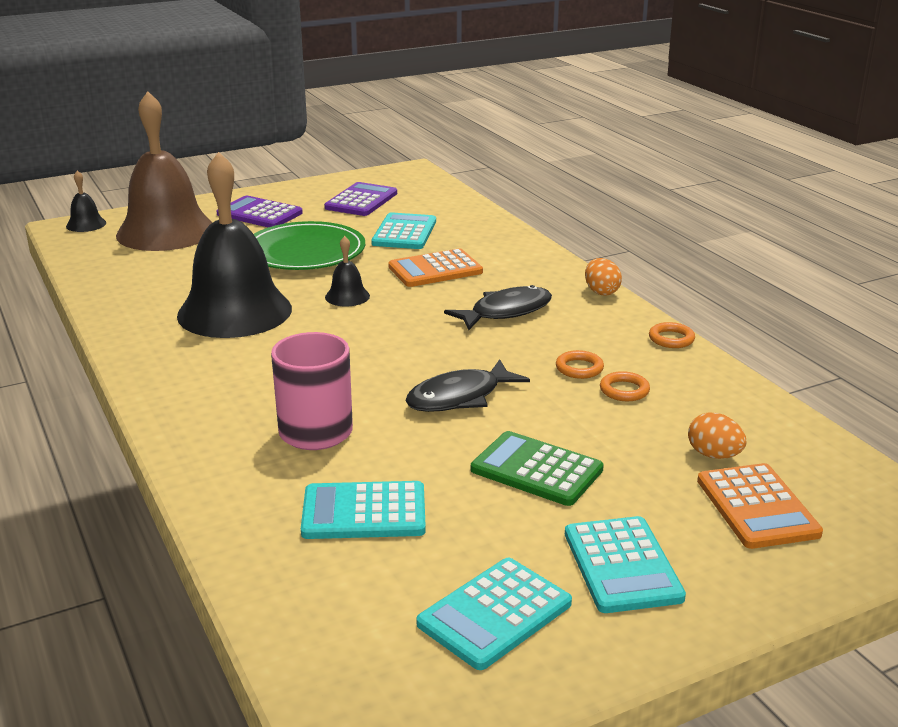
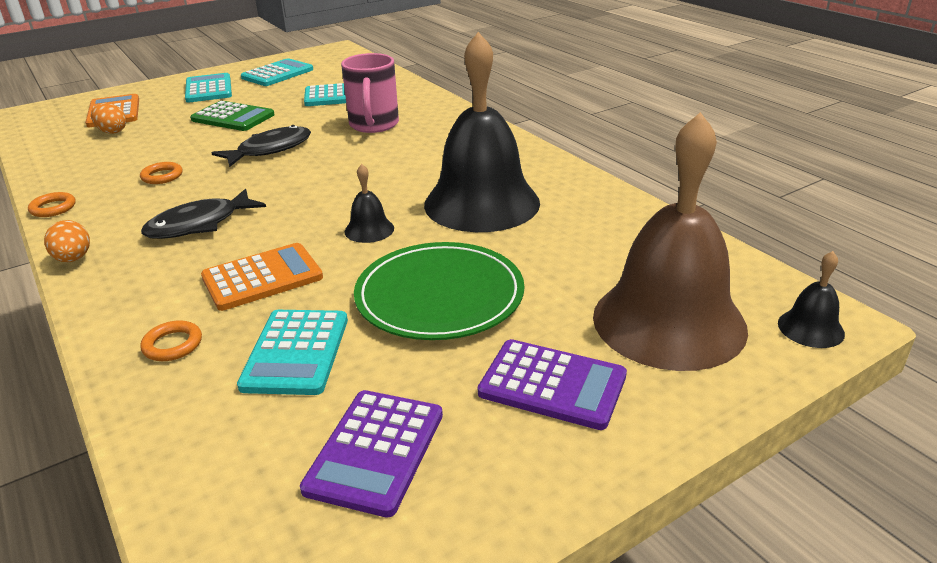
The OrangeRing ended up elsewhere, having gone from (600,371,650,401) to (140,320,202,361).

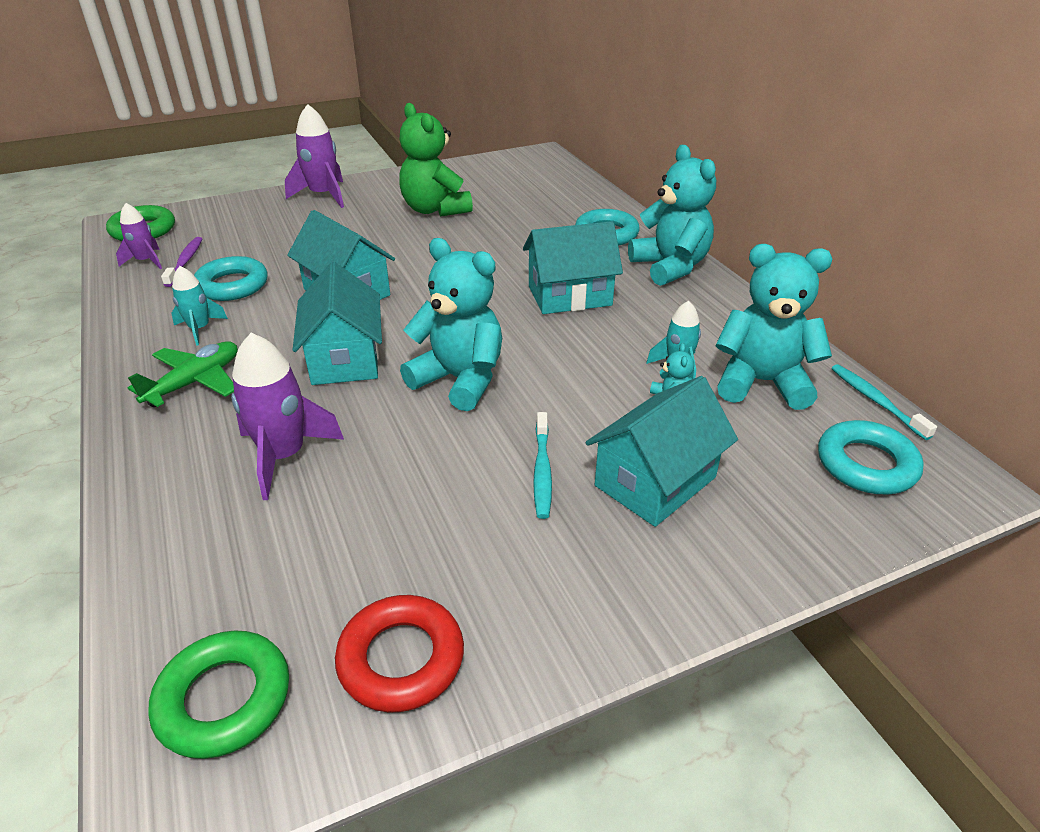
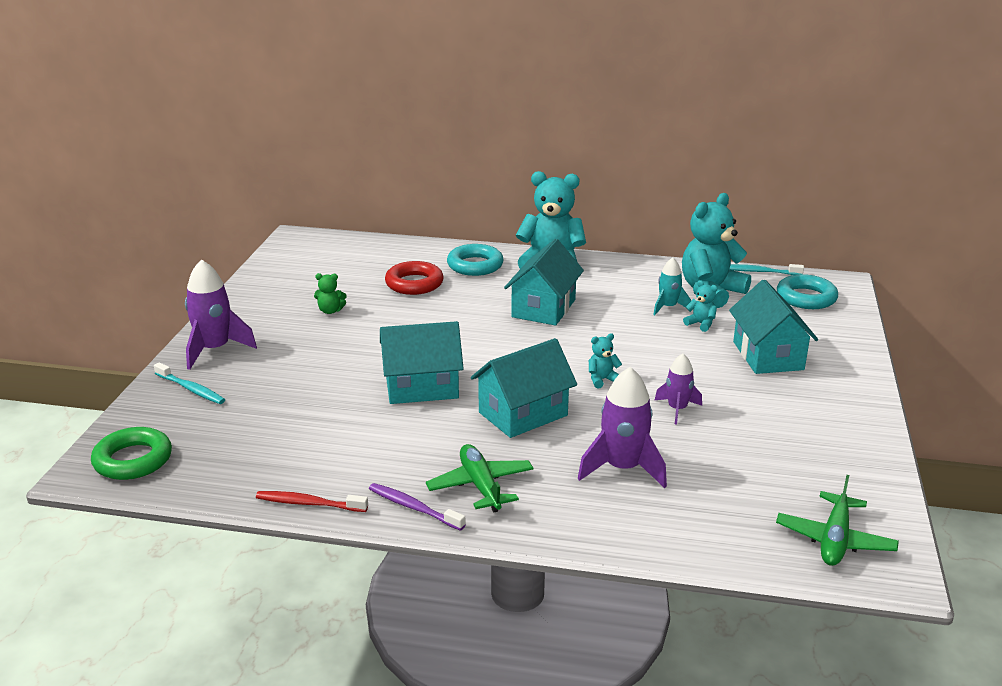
The TurquoiseToothbrush ended up elsewhere, having gone from (533,412,552,519) to (154,362,225,404). The second view gained the RedToothbrush at (256,491,368,512). The size of the GreenTeddyBear at (399,103,473,217) changed by a factor of 0.43. The PurpleToothbrush ended up elsewhere, having gone from (161,237,202,287) to (369,483,466,531). The RedRing ended up elsewhere, having gone from (335,595,464,713) to (385,261,444,295). The TurquoiseHouse at (293,262,382,385) ended up facing another way, 60 degrees counterclockwise from before. The size of the TurquoiseTeddyBear at (400,238,502,411) changed by a factor of 0.43. The PurpleRocket ended up elsewhere, having gone from (116,203,162,269) to (655,354,702,424). Where the GreenRing stood at (148,631,289,759), the GreenPlane came to stand at (776,475,899,566). The second view lost the TurquoiseRocket at (171,266,228,346). The second view lost the TurquoiseRing at (194,256,268,301).

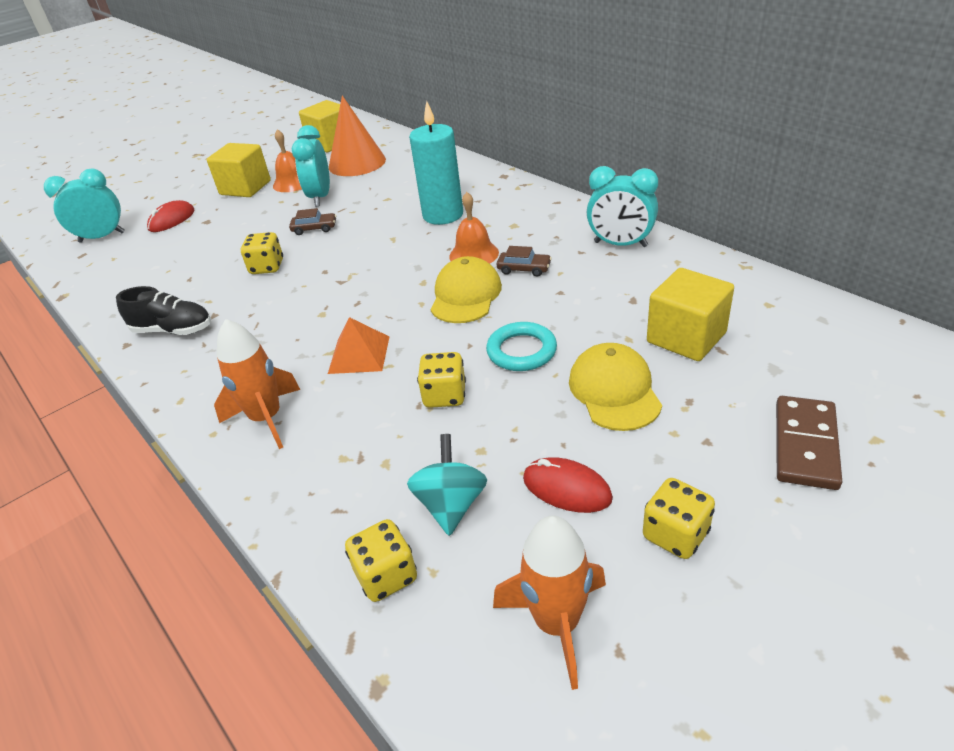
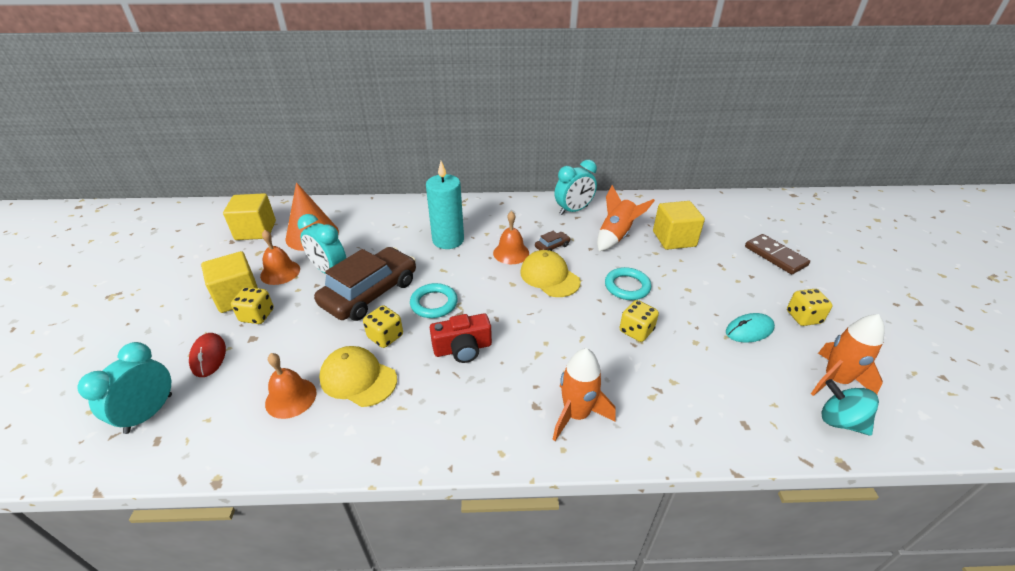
The YellowDice ended up elsewhere, having gone from (345,519,417,602) to (231,287,274,324). The second view gained the OrangeBell at (265,353,316,419). The size of the BrownCar at (289,208,336,235) changed by a factor of 2.49. The YellowCap ended up elsewhere, having gone from (569,343,662,431) to (319,346,397,407). The second view gained the TurquoiseRing at (410,283,458,318). The second view gained the RedCamera at (430,313,492,363). The second view gained the OrangeRocket at (597,185,655,251). What was the RedMouse at (523,458,613,513) turned into the TurquoiseMouse at (726,313,775,343). The TurquoiseSpinningTop ended up elsewhere, having gone from (407,434,487,536) to (822,379,879,436). The second view lost the BlackShoe at (116,286,211,335). The second view lost the OrangePyramid at (328,317,389,374).

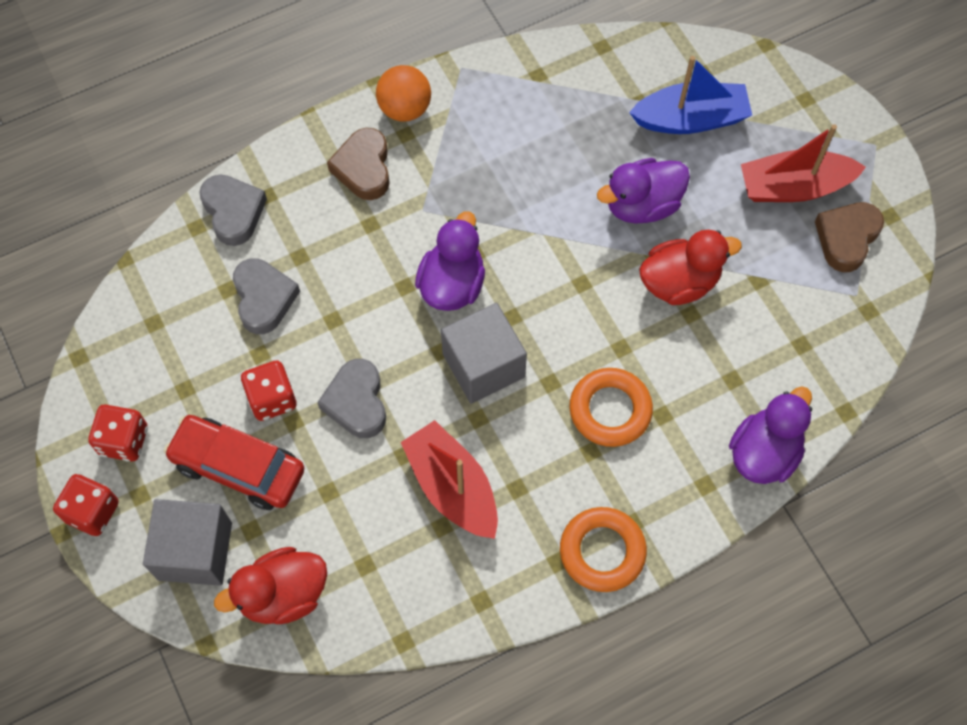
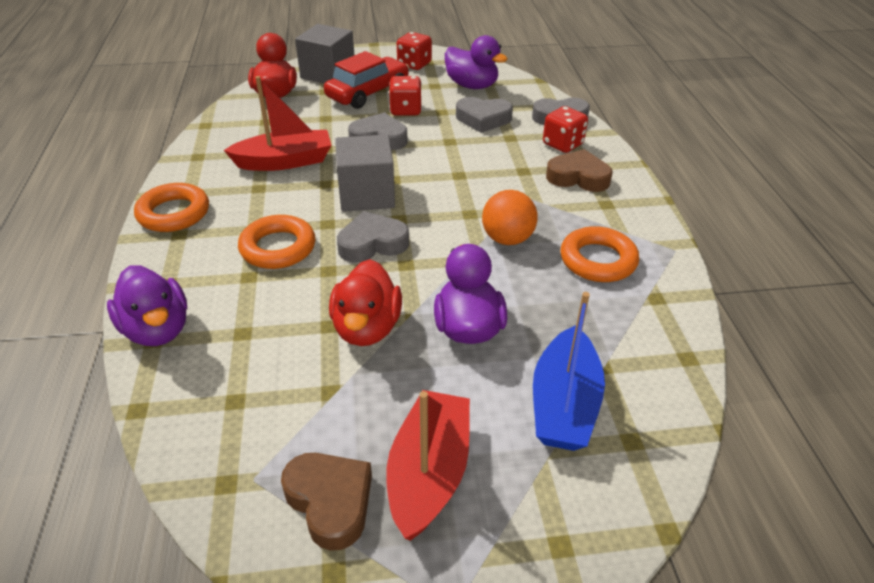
The second view gained the GreyHeart at (337,211,409,263). The PurpleDuck ended up elsewhere, having gone from (415,211,485,311) to (445,35,508,89). The OrangeBall ended up elsewhere, having gone from (376,65,431,122) to (482,190,538,245). The RedDice ended up elsewhere, having gone from (53,474,119,536) to (543,106,588,153). The second view gained the OrangeRing at (561,226,639,282).

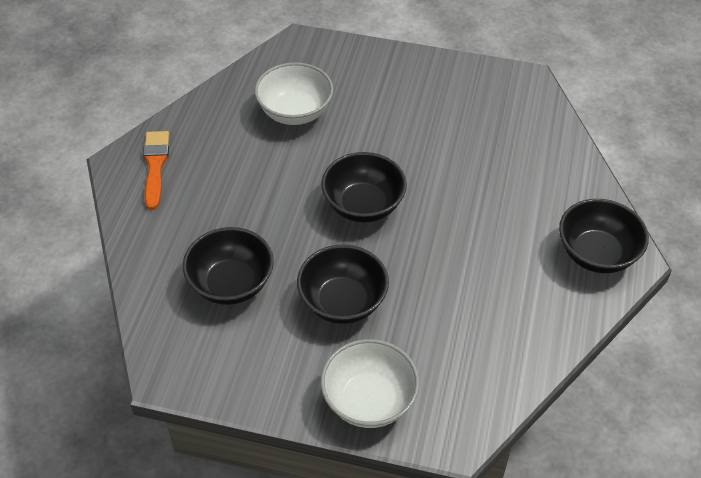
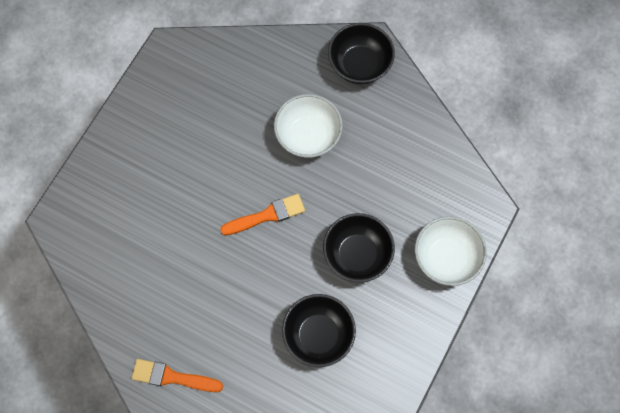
Where the BlackBowl stood at (321,152,407,223), the OrangeBrush came to stand at (220,194,305,235). The WhiteBowl ended up elsewhere, having gone from (255,62,334,125) to (274,94,343,158).

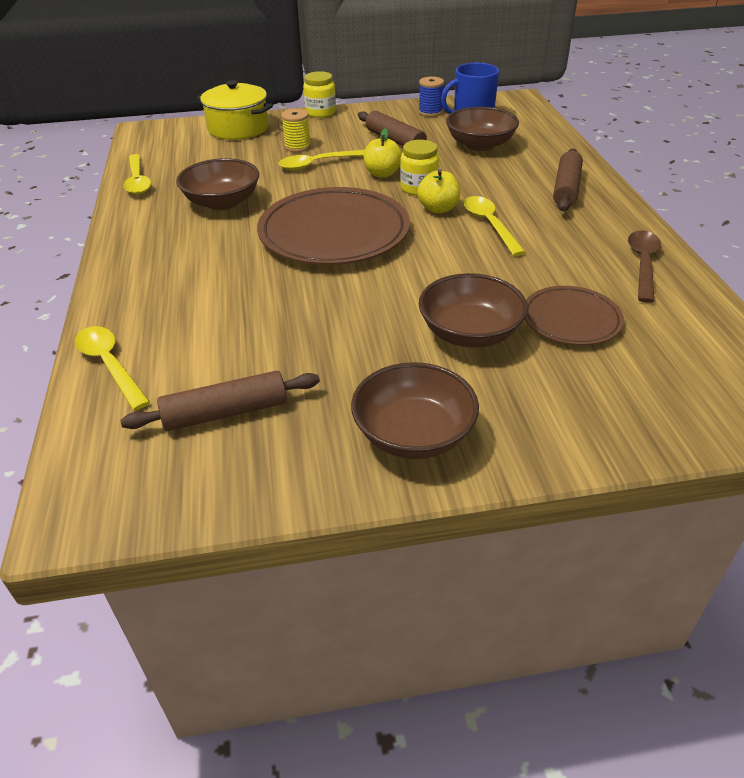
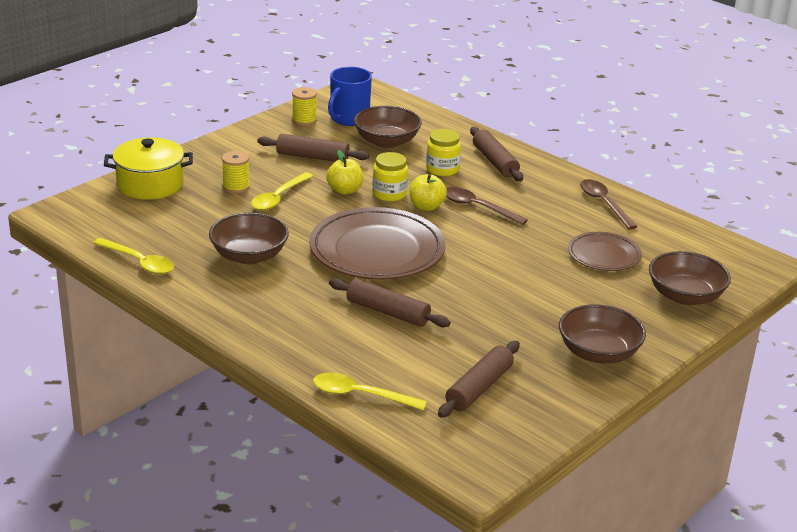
What was the BlueSpool at (419,77,444,117) turned into the YellowSpool at (292,87,317,126). The second view gained the BrownRollingPin at (329,278,450,327). The YellowJar ended up elsewhere, having gone from (303,71,336,118) to (426,129,461,176). What was the YellowSpoon at (464,196,526,256) turned into the BrownSpoon at (446,187,528,225). The BrownBowl ended up elsewhere, having gone from (419,273,528,348) to (649,251,731,305).

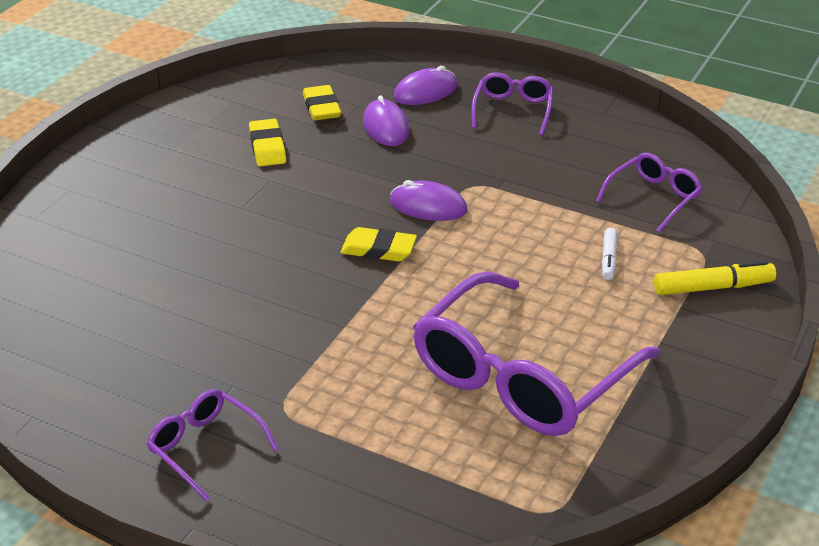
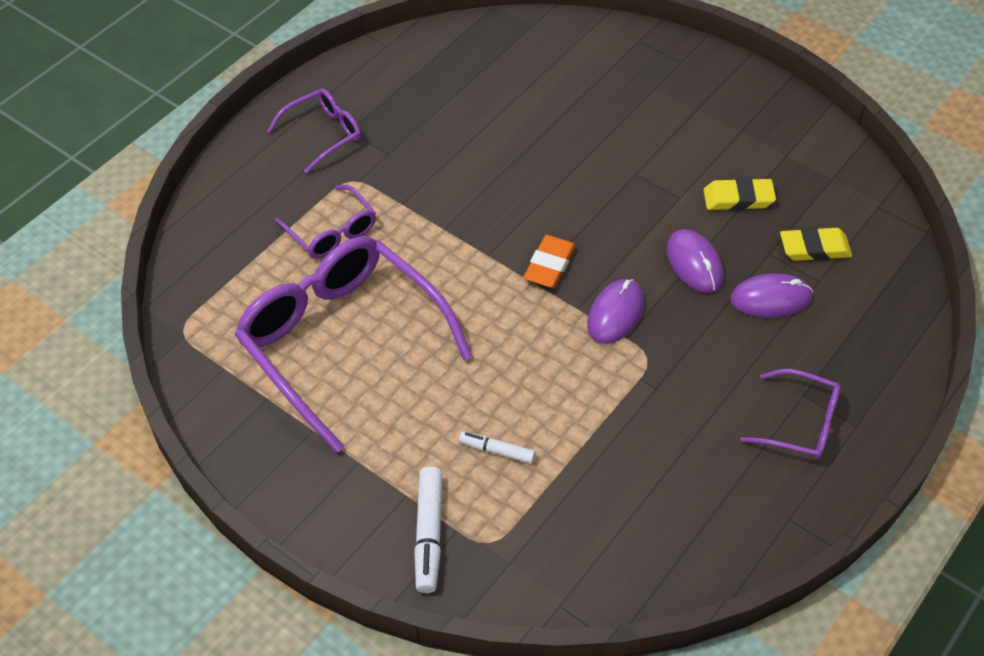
The PurpleGlasses ended up elsewhere, having gone from (596,153,703,233) to (275,185,376,259). What was the YellowMarker at (654,260,776,295) turned into the WhiteMarker at (414,466,442,593). What was the YellowEraser at (341,227,417,262) turned into the OrangeEraser at (523,235,576,288). The PurpleMouse ended up elsewhere, having gone from (393,66,457,105) to (667,229,724,293).

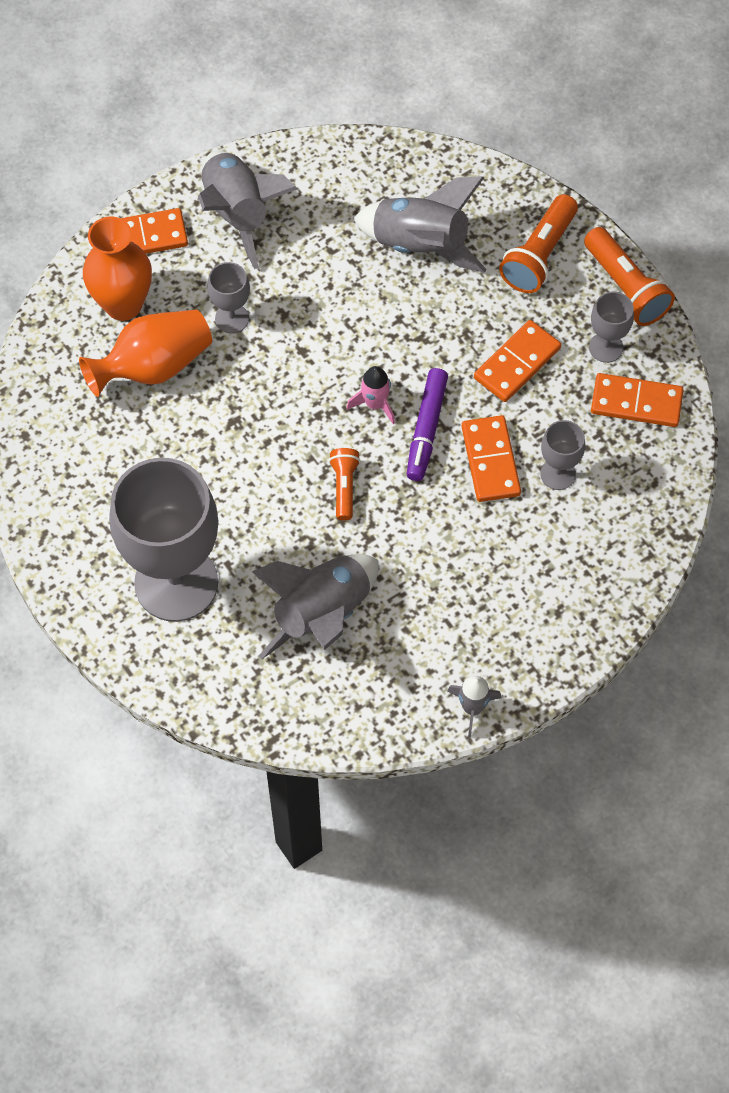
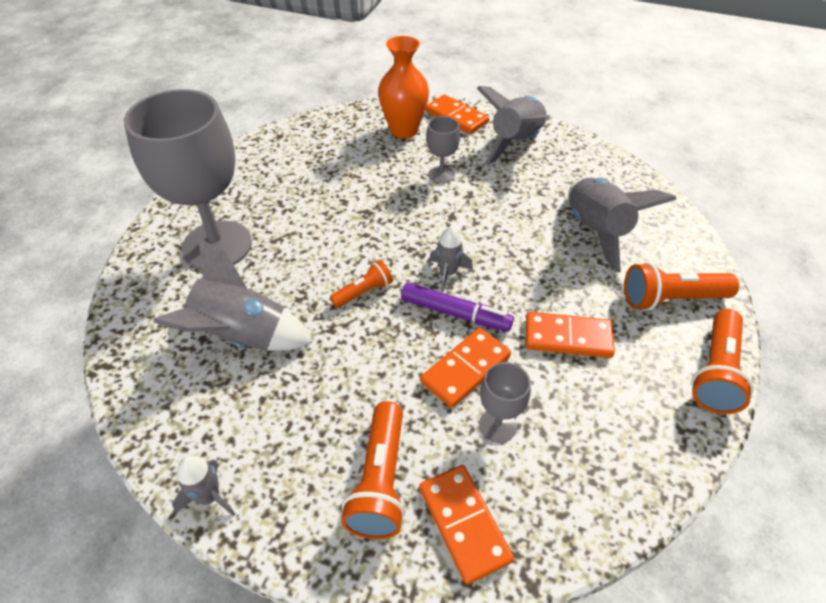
The second view gained the OrangeFlashlight at (341,401,405,539). The PurpleMarker at (407,368,448,481) ended up facing another way, 135 degrees counterclockwise from before. The OrangeDomino ended up elsewhere, having gone from (591,373,684,427) to (419,465,514,584). What was the PinkRocket at (347,366,395,424) turned into the GreyRocket at (429,226,473,292). The second view lost the OrangeVase at (79,309,212,397). The second view lost the GreyGoblet at (589,292,634,363).

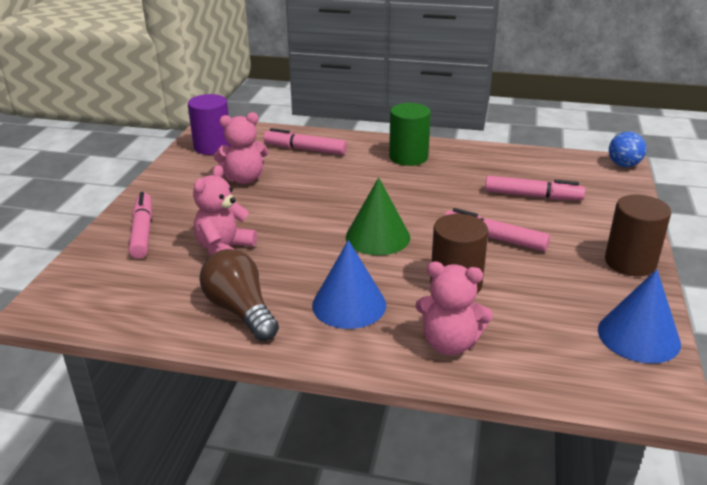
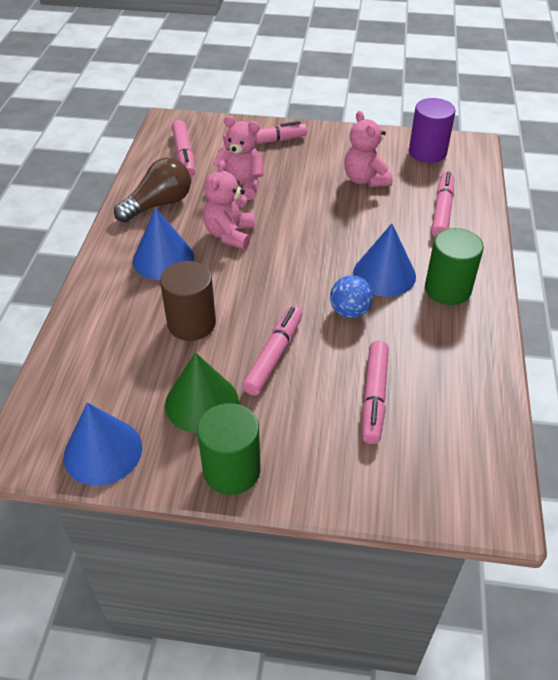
The GreenCone ended up elsewhere, having gone from (346,177,410,255) to (165,352,239,433). The second view gained the PinkMarker at (172,120,195,177). What was the BrownCylinder at (605,195,671,276) turned into the GreenCylinder at (197,403,261,495). The PinkTeddyBear ended up elsewhere, having gone from (415,261,493,356) to (203,160,255,250). The BlueBall ended up elsewhere, having gone from (609,132,646,167) to (330,275,373,318). The second view gained the BlueCone at (353,223,416,297).

